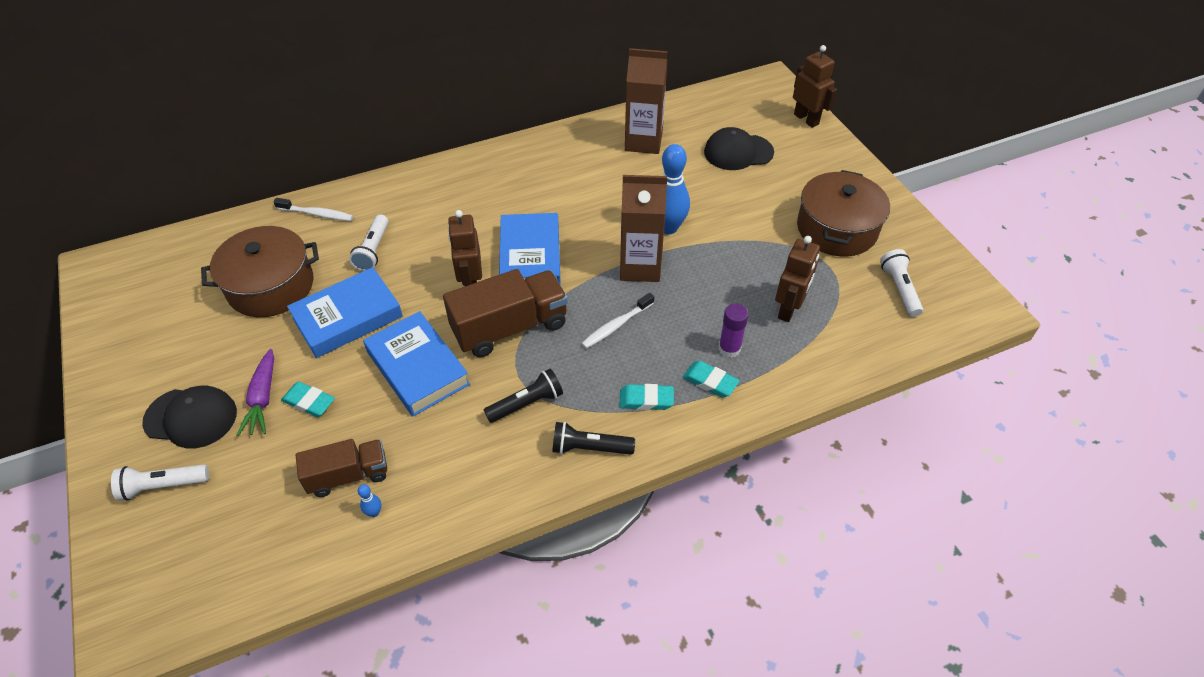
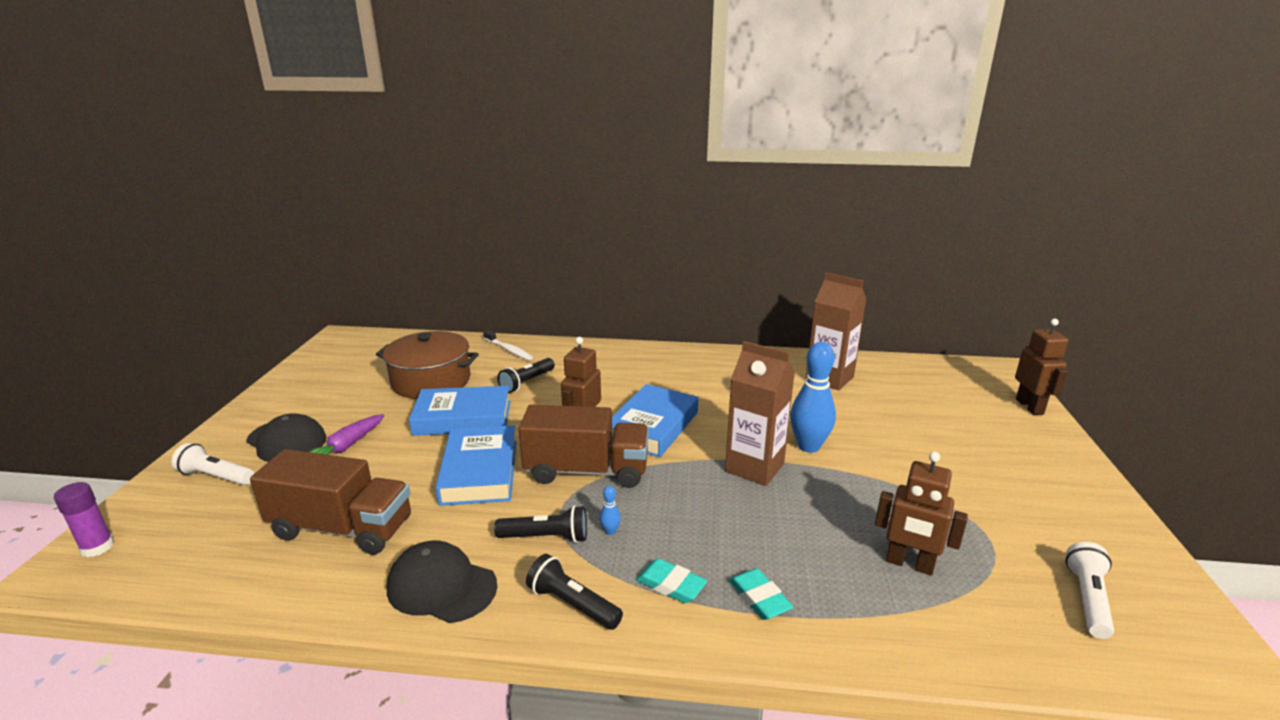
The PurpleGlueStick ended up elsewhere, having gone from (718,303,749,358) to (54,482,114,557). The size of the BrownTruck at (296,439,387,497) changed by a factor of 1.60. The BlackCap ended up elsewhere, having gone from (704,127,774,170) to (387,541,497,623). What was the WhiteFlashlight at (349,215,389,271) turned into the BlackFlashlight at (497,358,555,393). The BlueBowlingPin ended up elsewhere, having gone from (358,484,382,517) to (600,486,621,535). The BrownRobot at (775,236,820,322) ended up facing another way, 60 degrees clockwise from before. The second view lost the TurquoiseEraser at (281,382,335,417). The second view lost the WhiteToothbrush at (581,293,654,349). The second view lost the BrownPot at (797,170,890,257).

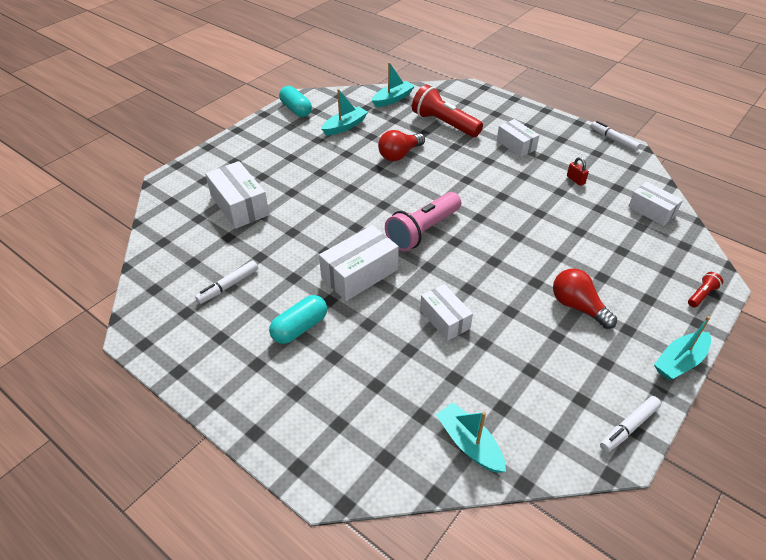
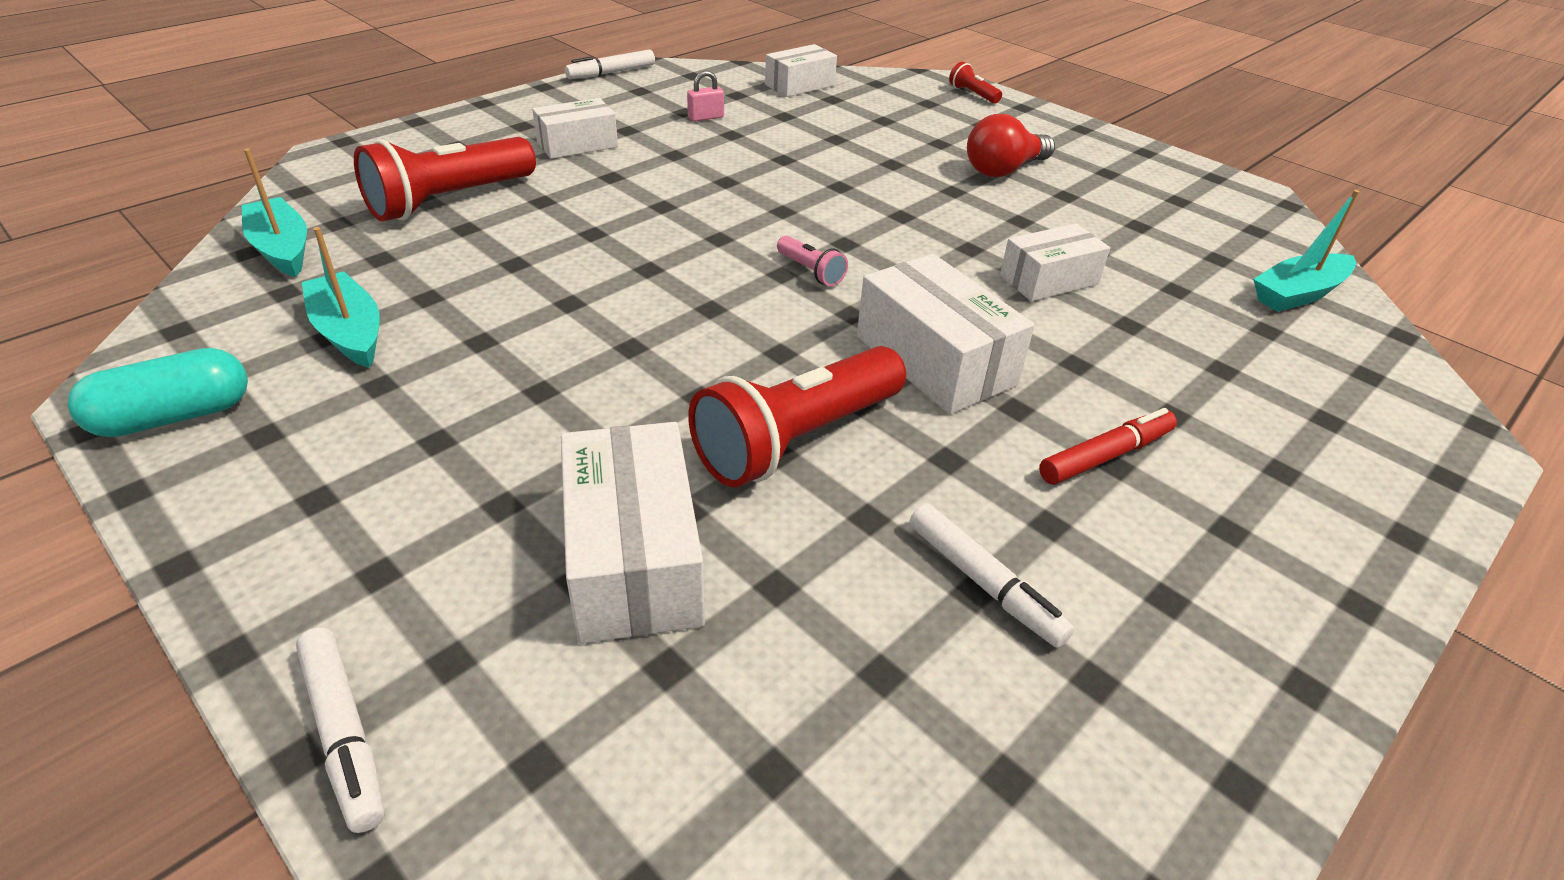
The WhiteMarker ended up elsewhere, having gone from (600,396,661,452) to (296,627,385,833). The WhiteBox at (205,161,269,229) ended up facing another way, 75 degrees counterclockwise from before. What was the RedPadlock at (567,157,589,186) turned into the PinkPadlock at (687,71,724,122). The second view gained the RedFlashlight at (688,346,906,488). The size of the PinkFlashlight at (385,192,461,251) changed by a factor of 0.45. Where the TurquoiseCapsule stood at (269,295,327,344), the RedMarker came to stand at (1039,408,1177,485). The second view lost the RedLightBulb at (378,130,425,161). The second view lost the TurquoiseBoat at (654,316,711,380).

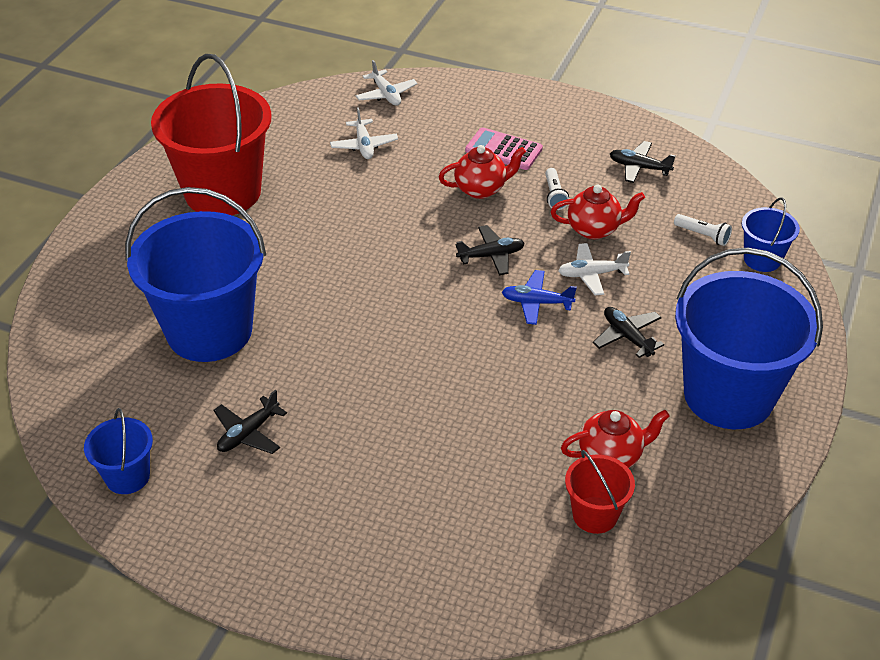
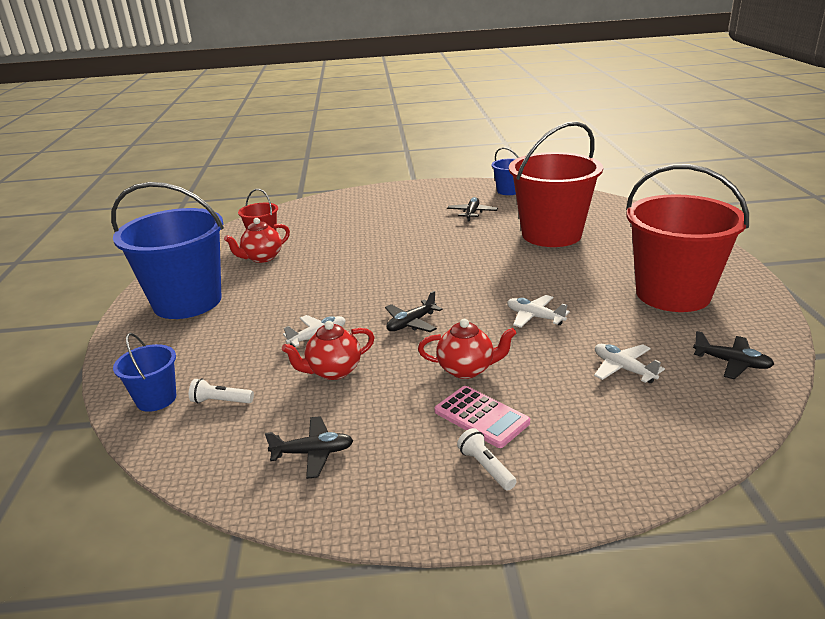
The RedTeapot at (439,145,526,199) ended up facing another way, 135 degrees counterclockwise from before. The PinkCalculator at (465,128,543,170) ended up facing another way, 45 degrees clockwise from before. The WhiteFlashlight ended up elsewhere, having gone from (545,168,569,210) to (457,428,517,491). The WhitePlane ended up elsewhere, having gone from (356,60,417,106) to (507,295,570,328). What was the BlueBucket at (125,187,266,362) turned into the RedBucket at (509,121,603,247). The BlackPlane ended up elsewhere, having gone from (593,307,664,358) to (693,331,774,379). The second view lost the BluePlane at (502,270,577,325).

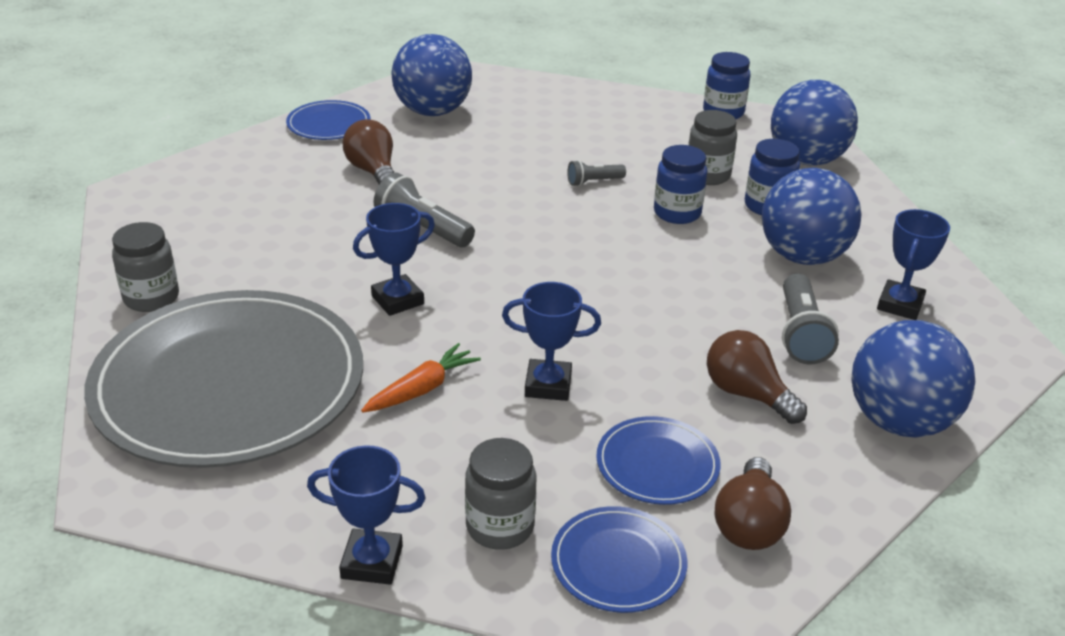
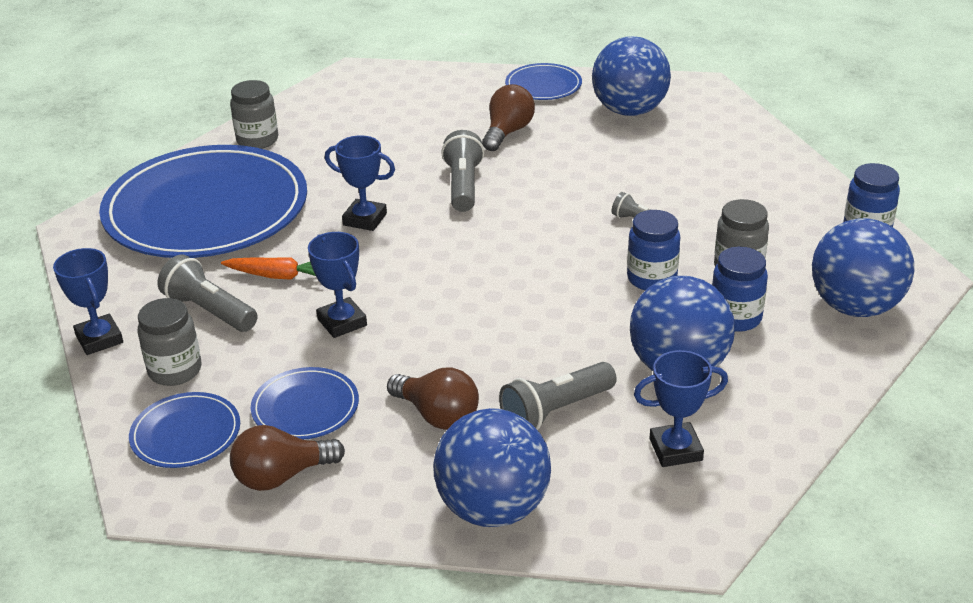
What was the GreyPlate at (84,290,363,468) turned into the BluePlate at (99,145,307,258). The second view gained the GreyFlashlight at (158,255,258,332). The BrownLightBulb at (707,330,807,424) ended up facing another way, 120 degrees clockwise from before.

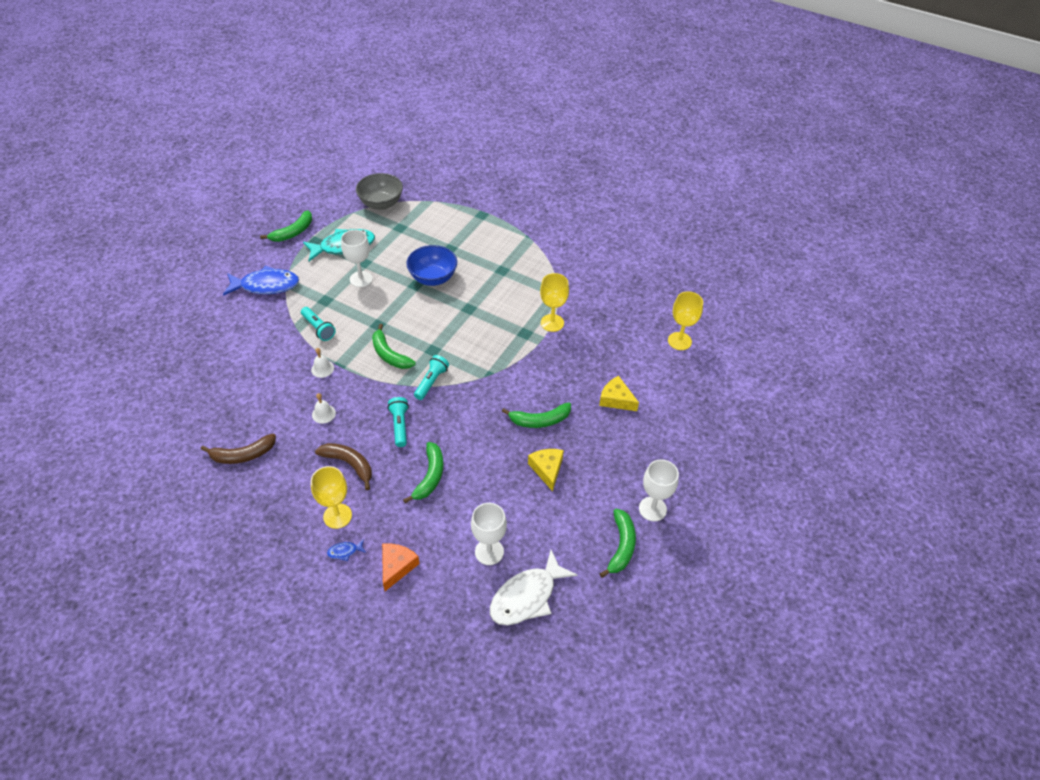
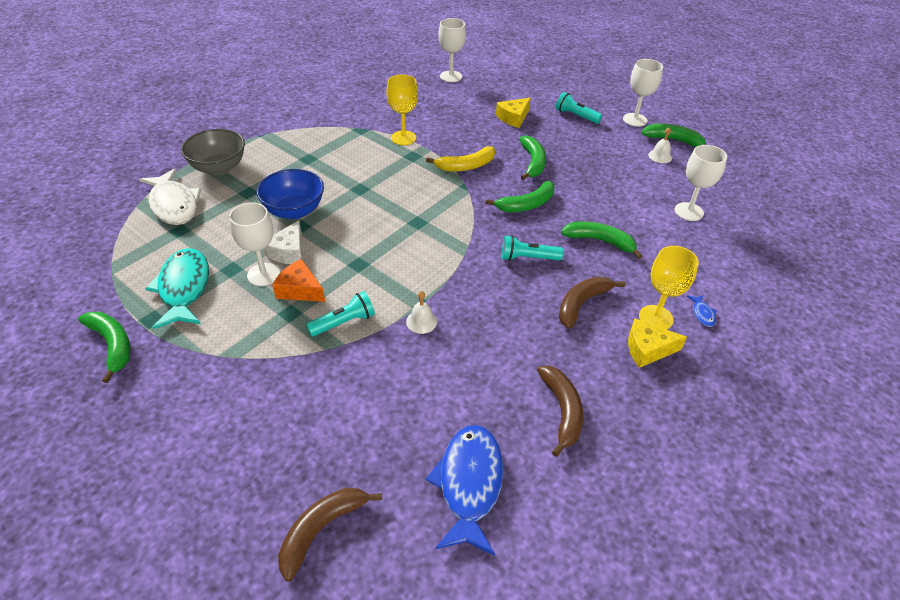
The WhiteFish ended up elsewhere, having gone from (490,550,577,626) to (139,168,202,225). The GreyBowl ended up elsewhere, having gone from (356,173,403,210) to (181,129,245,175). The second view gained the WhiteCheese at (263,220,303,264). The OrangeCheese ended up elsewhere, having gone from (382,543,420,591) to (273,259,325,302). The second view gained the BrownBanana at (278,488,382,582). The second view gained the YellowBanana at (426,146,495,172). The BlueFish ended up elsewhere, having gone from (223,266,299,296) to (426,425,503,556). What was the YellowGoblet at (668,291,703,350) turned into the WhiteGoblet at (438,18,466,82). The GreenBanana ended up elsewhere, having gone from (372,324,416,369) to (485,181,554,212). The TurquoiseFlashlight ended up elsewhere, having gone from (414,355,449,400) to (556,92,602,124). The YellowCheese ended up elsewhere, having gone from (528,449,564,492) to (628,319,687,368). The WhiteBell ended up elsewhere, having gone from (312,393,336,424) to (648,128,672,163).

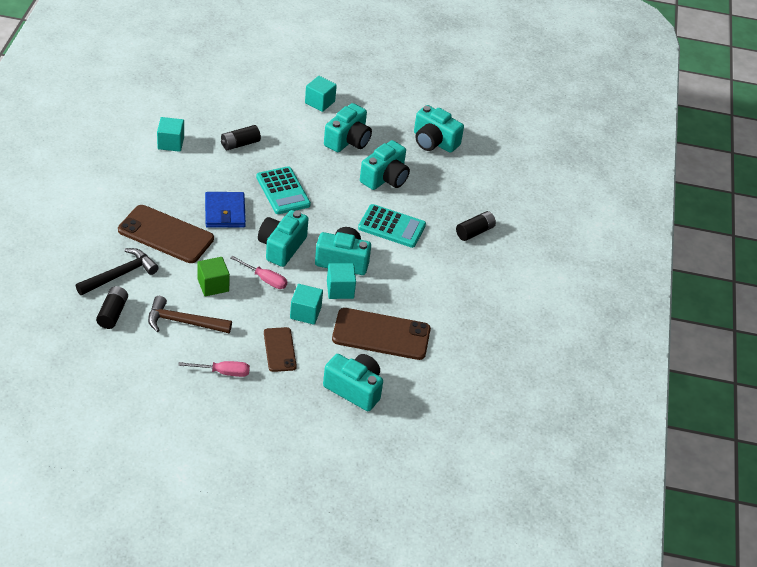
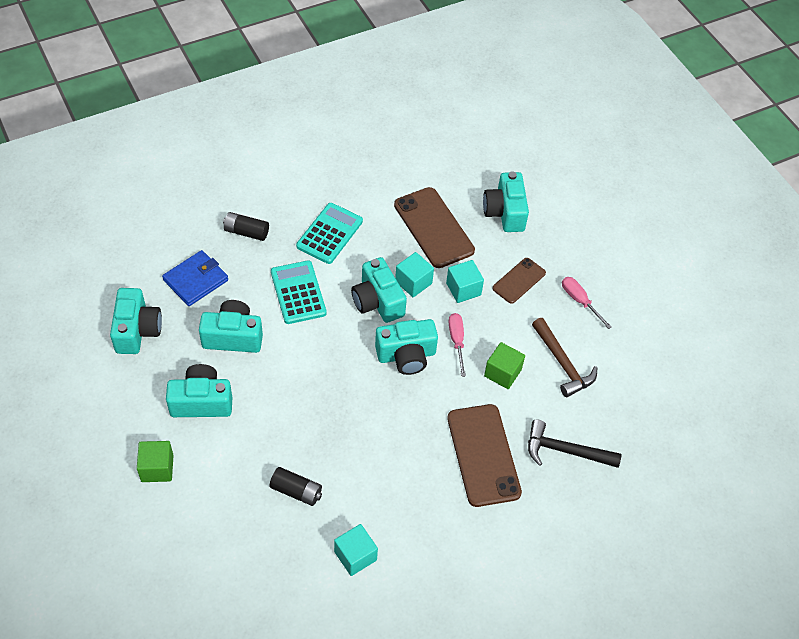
What was the TurquoiseCube at (305,76,337,112) turned into the GreenCube at (137,441,174,482). The BlueWallet ended up elsewhere, having gone from (205,192,246,228) to (162,250,228,306). The TurquoiseCalculator ended up elsewhere, having gone from (256,166,311,214) to (296,203,363,264). The second view lost the BlackBattery at (96,286,128,329).

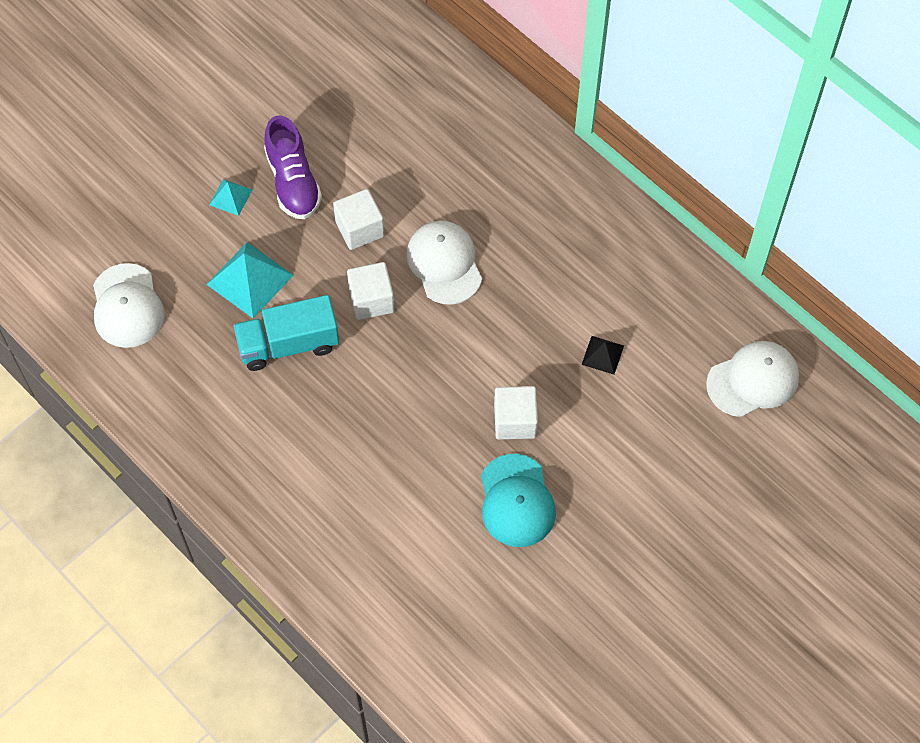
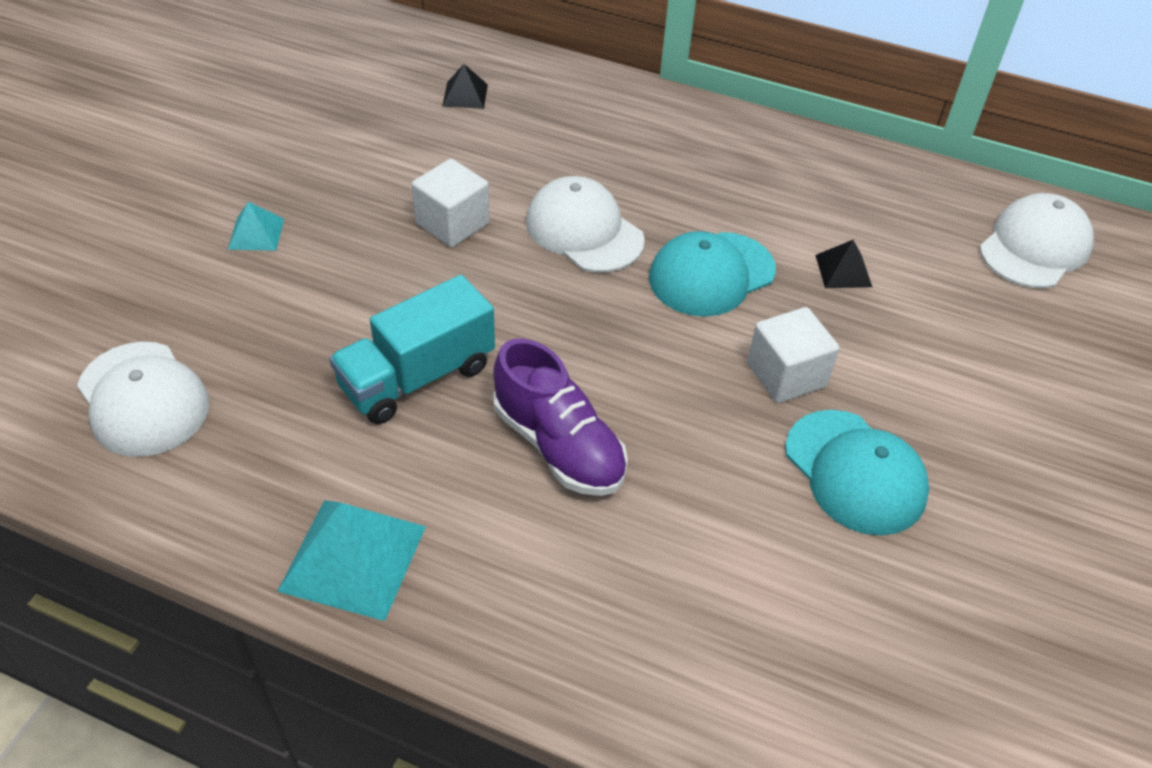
The TurquoisePyramid ended up elsewhere, having gone from (206,242,294,318) to (277,500,426,621). The second view gained the BlackPyramid at (442,64,488,109). The PurpleShoe ended up elsewhere, having gone from (264,115,322,219) to (493,339,628,496). The second view gained the TurquoiseCap at (649,231,776,317). The second view lost the WhiteCube at (347,262,395,320).

